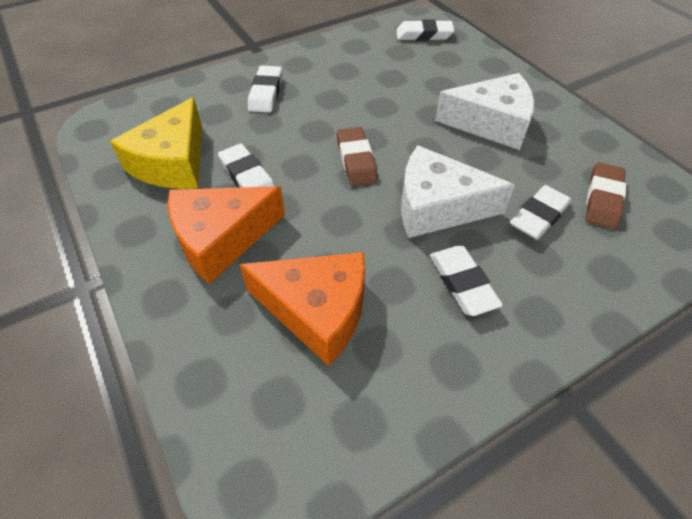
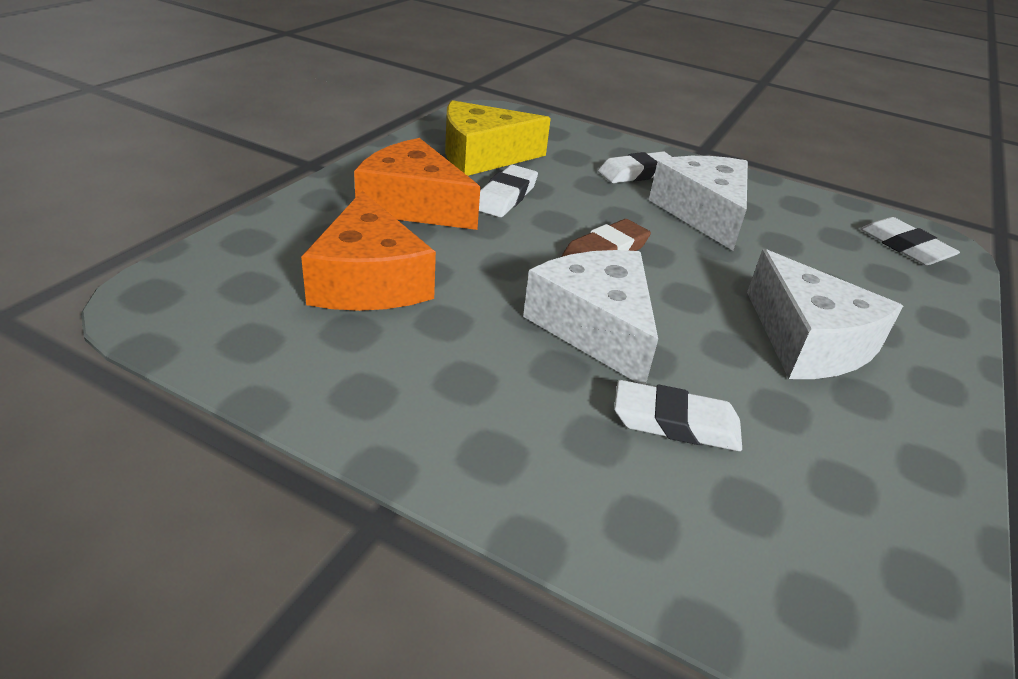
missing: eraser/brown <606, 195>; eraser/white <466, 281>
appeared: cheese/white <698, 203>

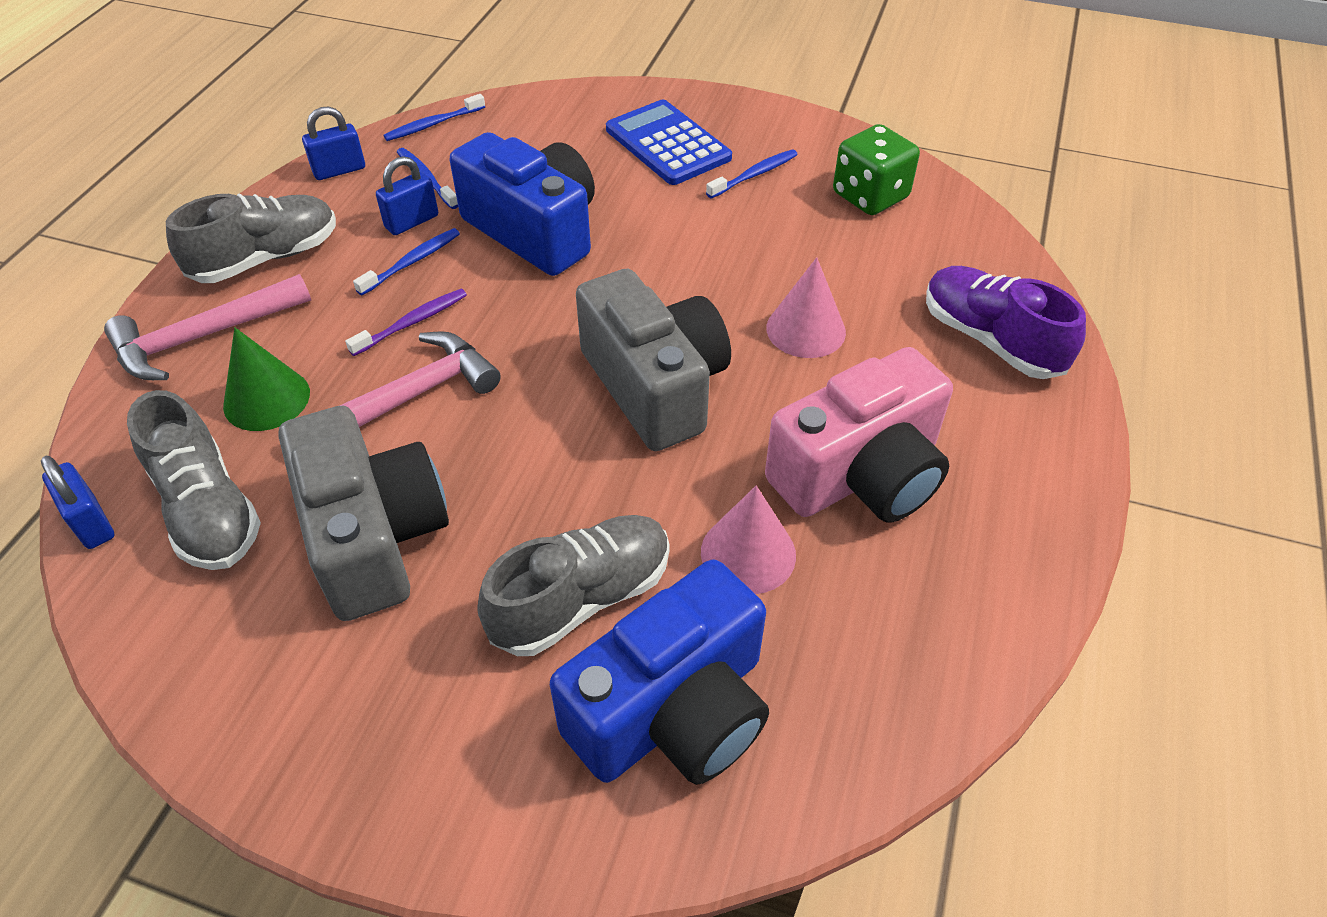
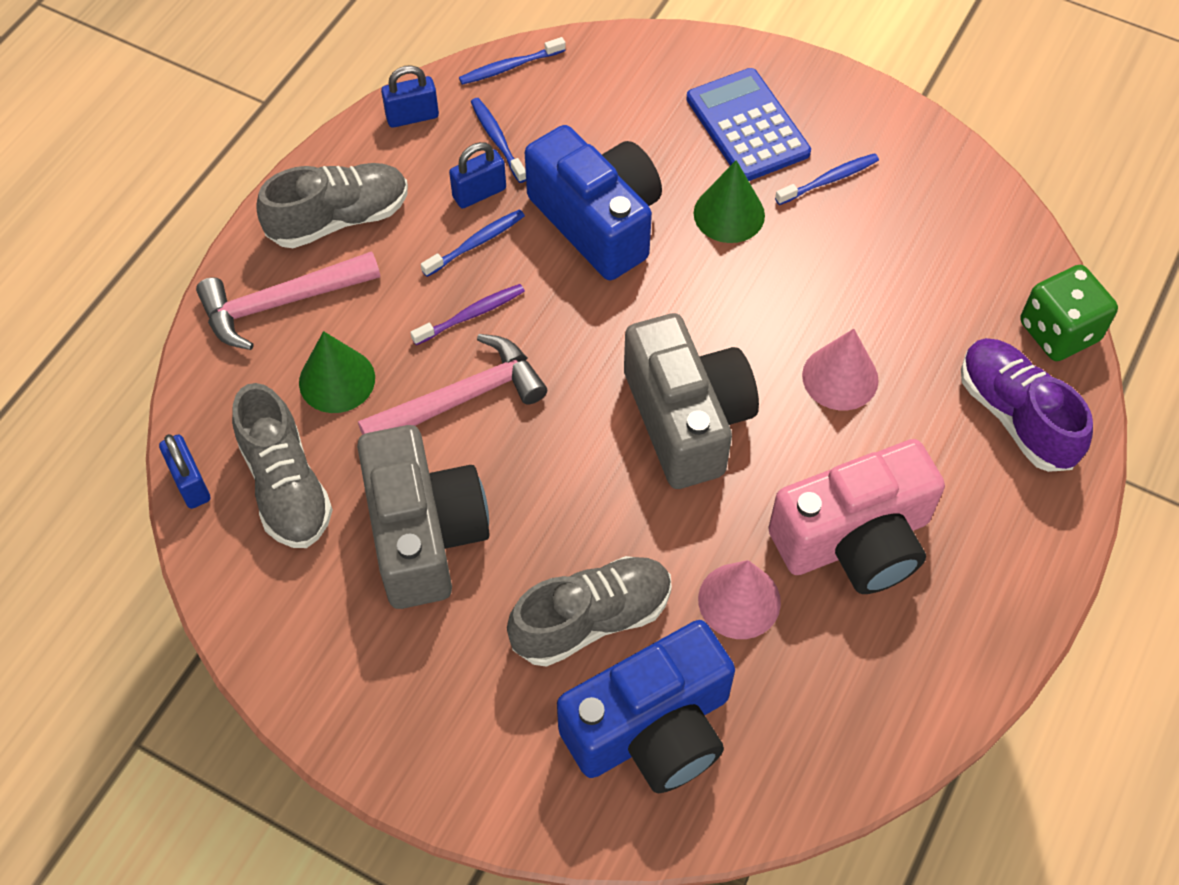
appeared: cone/green <729, 201>
relocated: dice/green <876, 169> to <1069, 313>

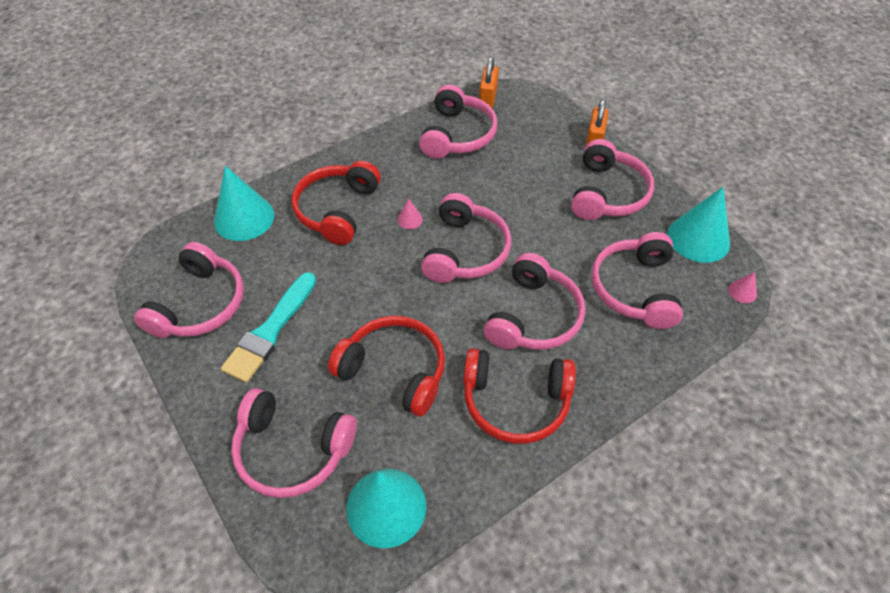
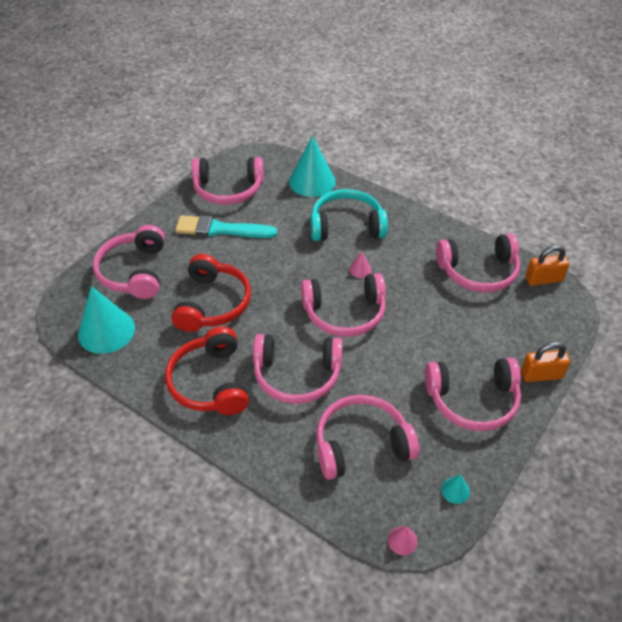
colour: headphones/red <336, 203> to headphones/turquoise <349, 215>
size: cone/turquoise <699, 225> = <455, 489> x0.43

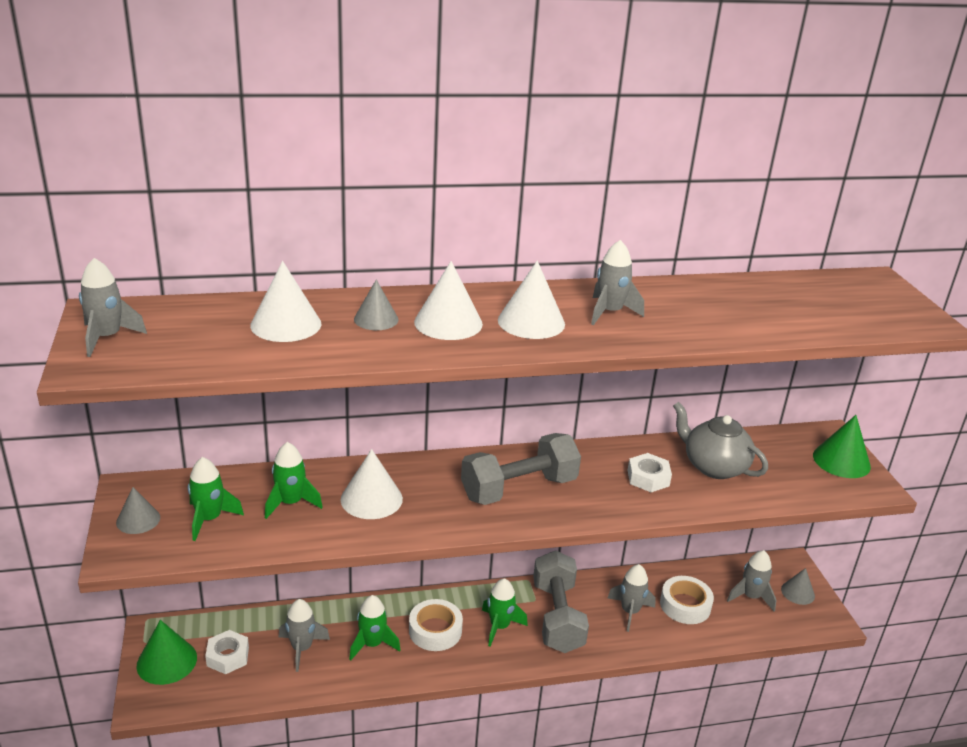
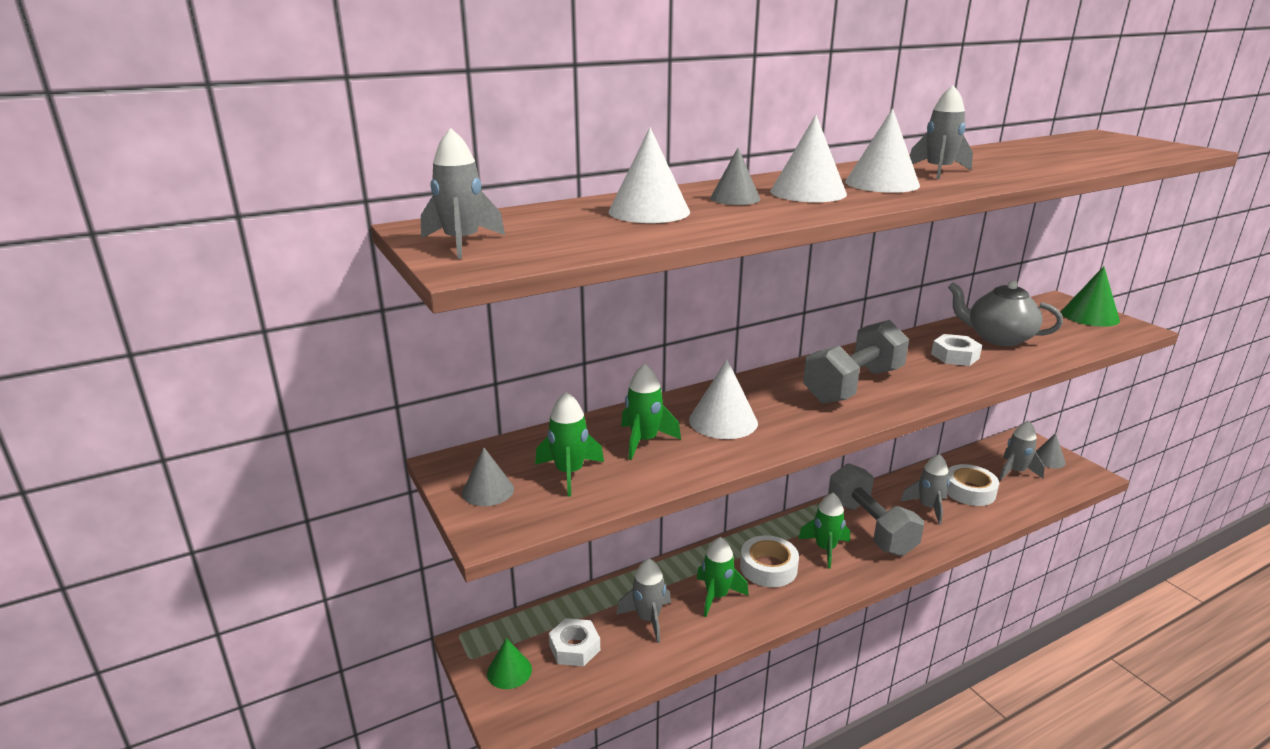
size: cone/green <166, 652> = <509, 663> x0.65

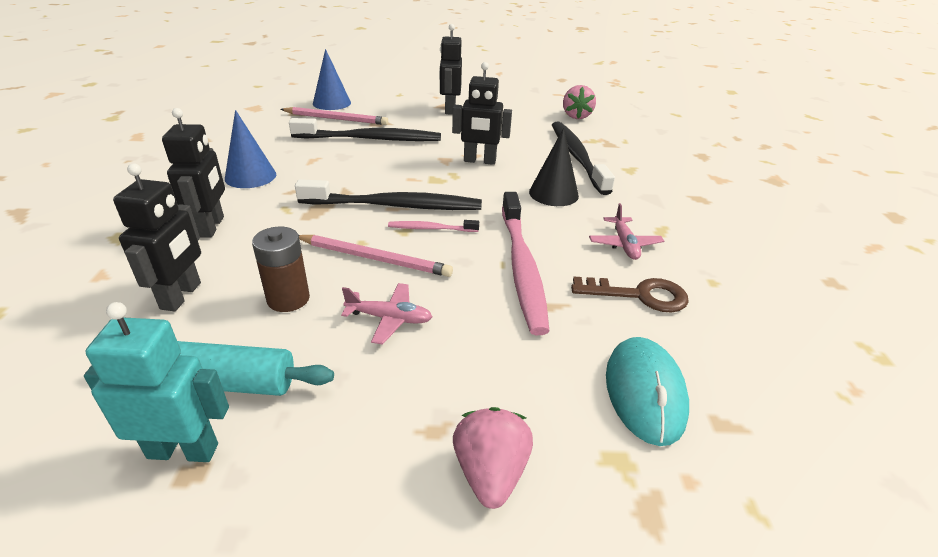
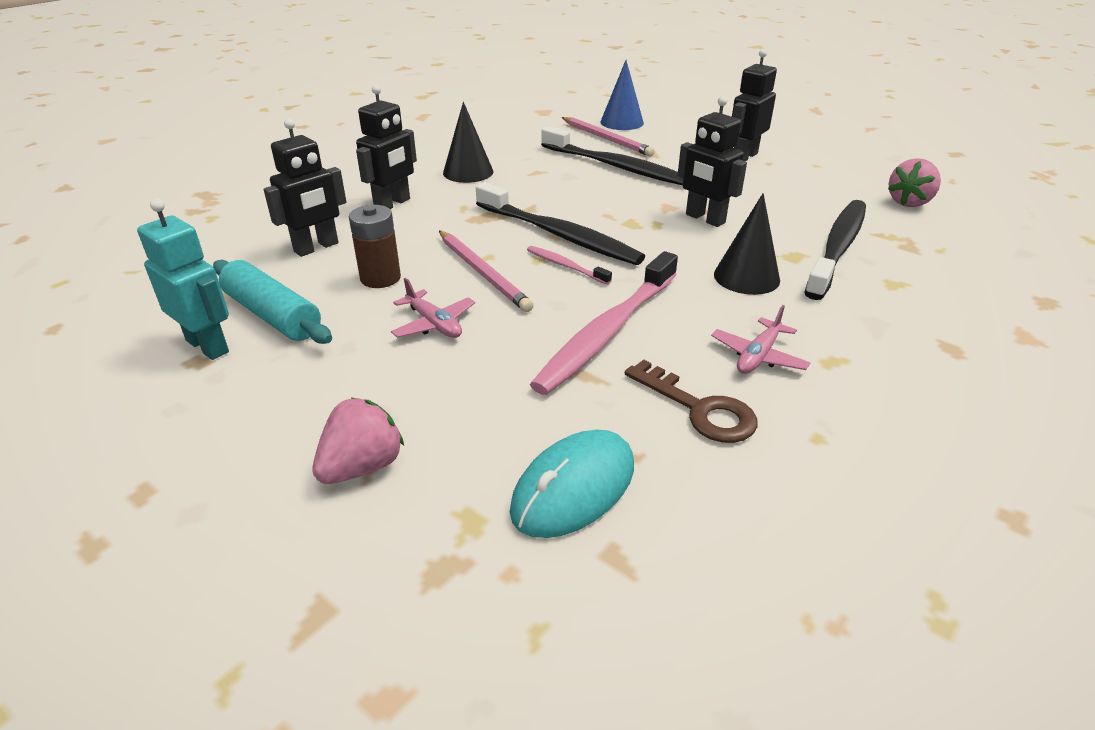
colour: cone/blue <250, 149> to cone/black <468, 142>

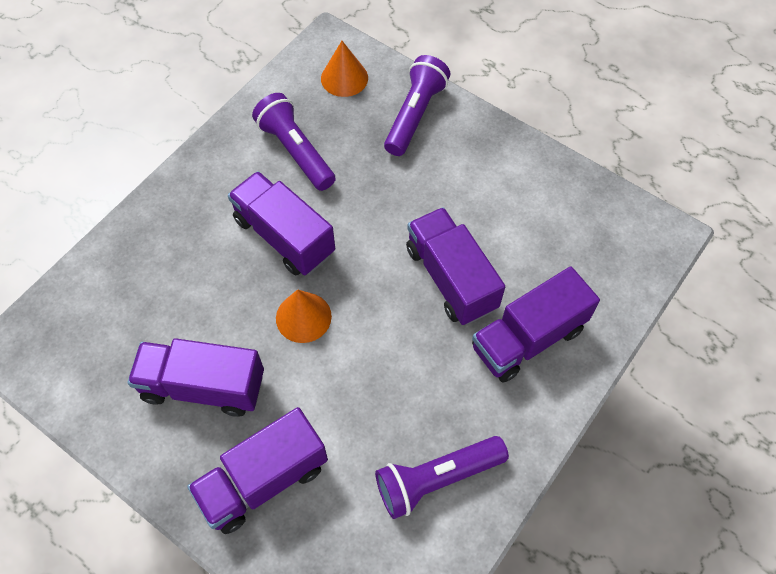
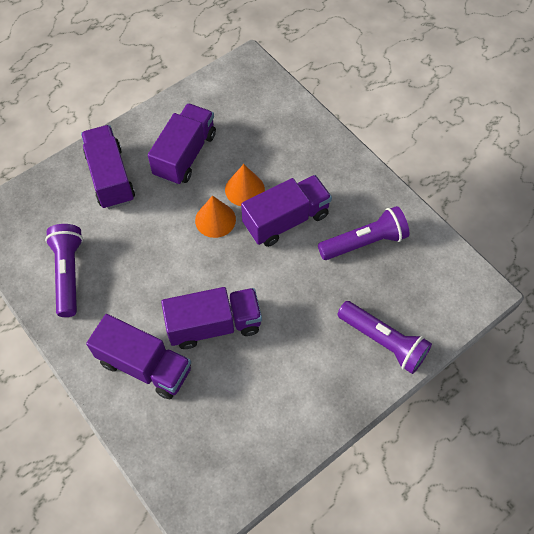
relocated: cone/orange <344, 69> to <245, 185>
spun: truck/purple <536, 324> = <138, 356> 135 degrees clockwise

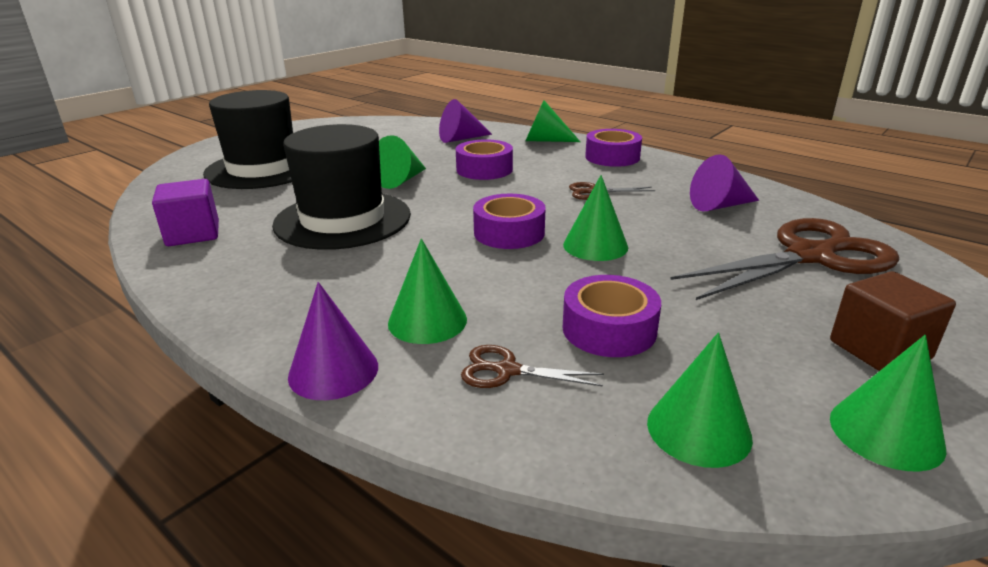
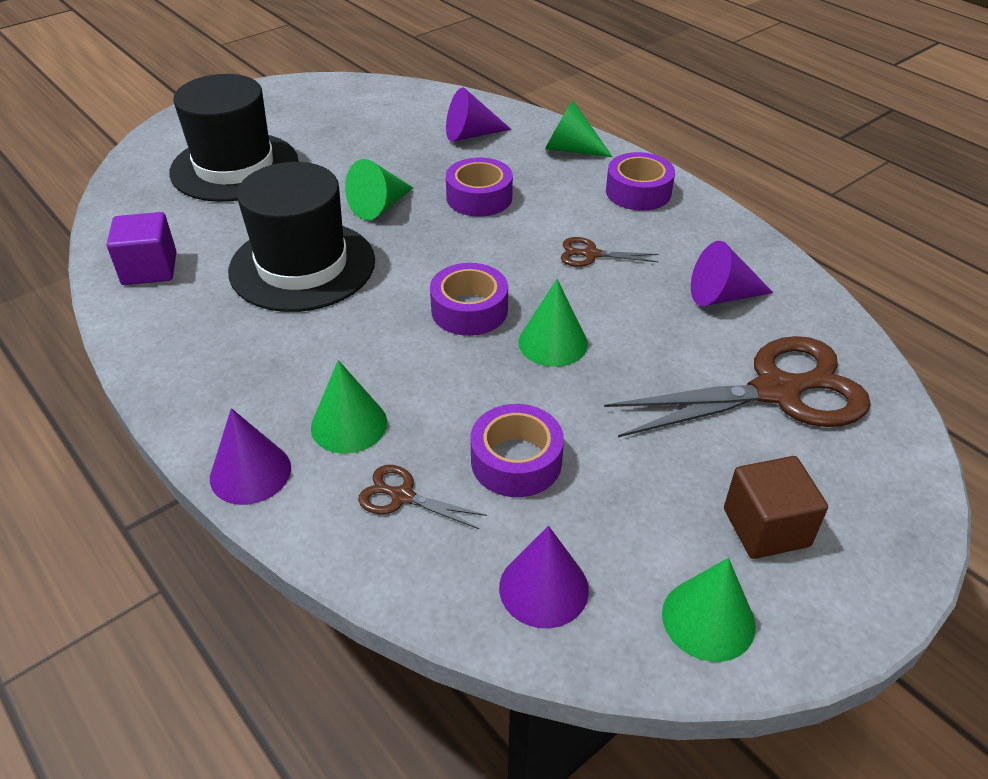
colour: cone/green <700, 400> to cone/purple <544, 577>

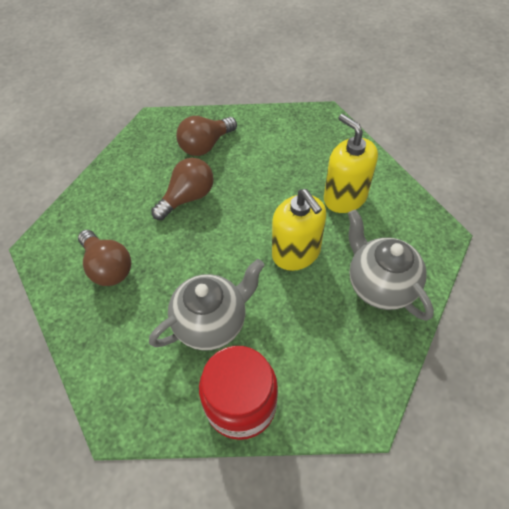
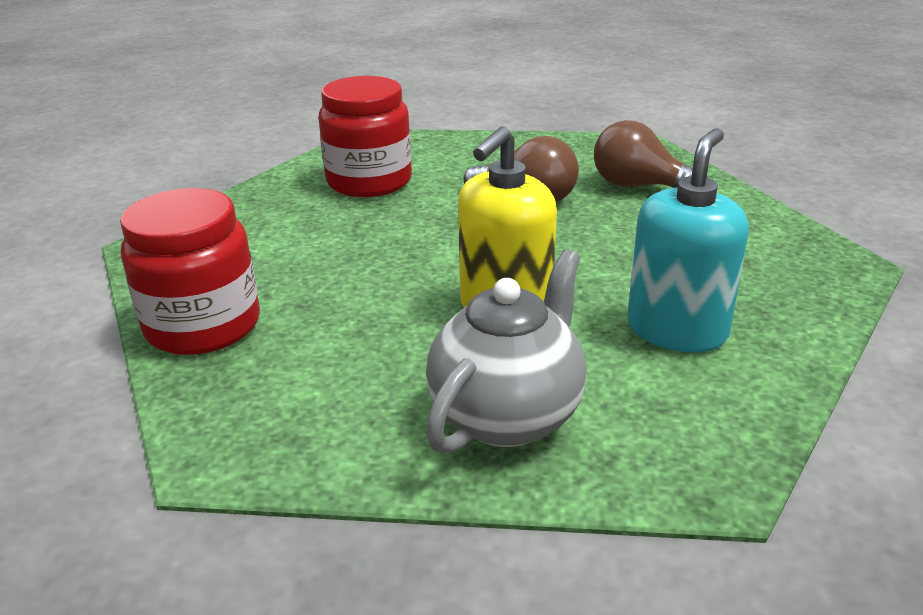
missing: teapot/grey <207, 305>
exchanged: light bulb/brown <104, 258> to jar/red <365, 136>
colour: soap dispenser/yellow <351, 163> to soap dispenser/turquoise <688, 240>

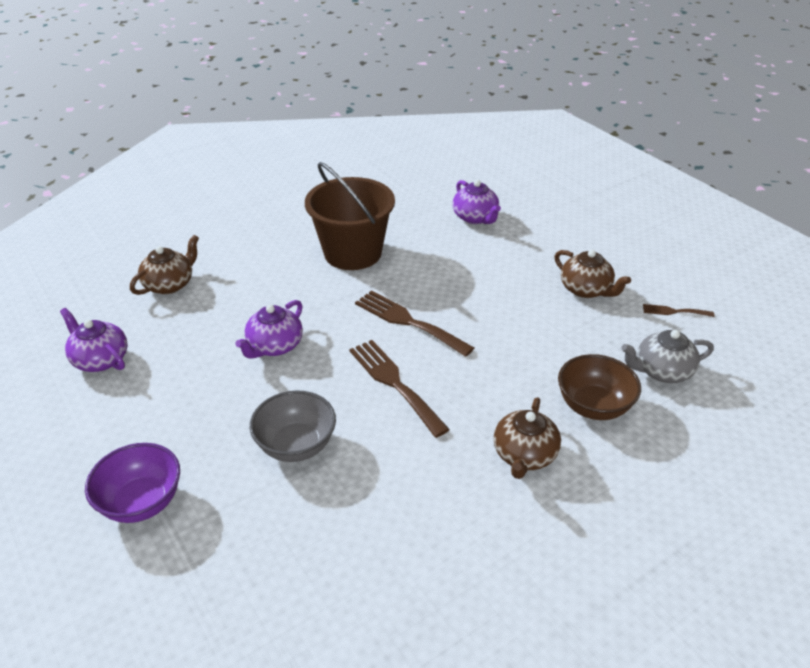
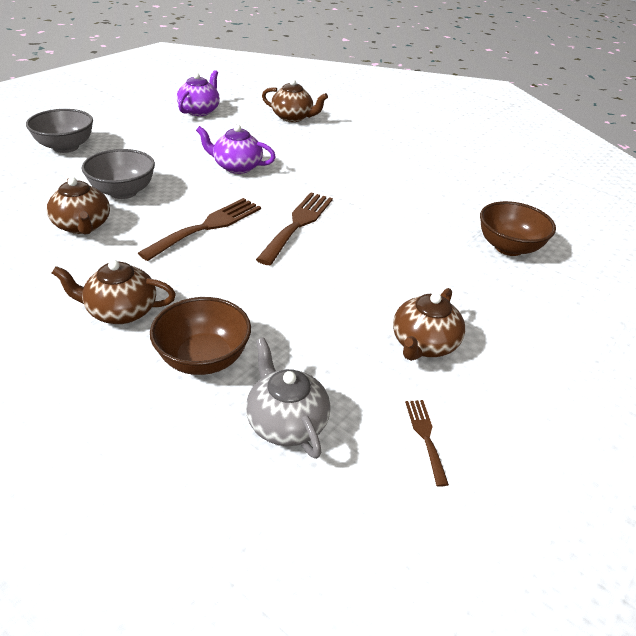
missing: bucket/brown <350, 216>
appeared: teapot/brown <78, 206>
exchanged: teapot/purple <476, 202> to bowl/brown <518, 228>
colour: bowl/purple <132, 483> to bowl/grey <59, 131>

